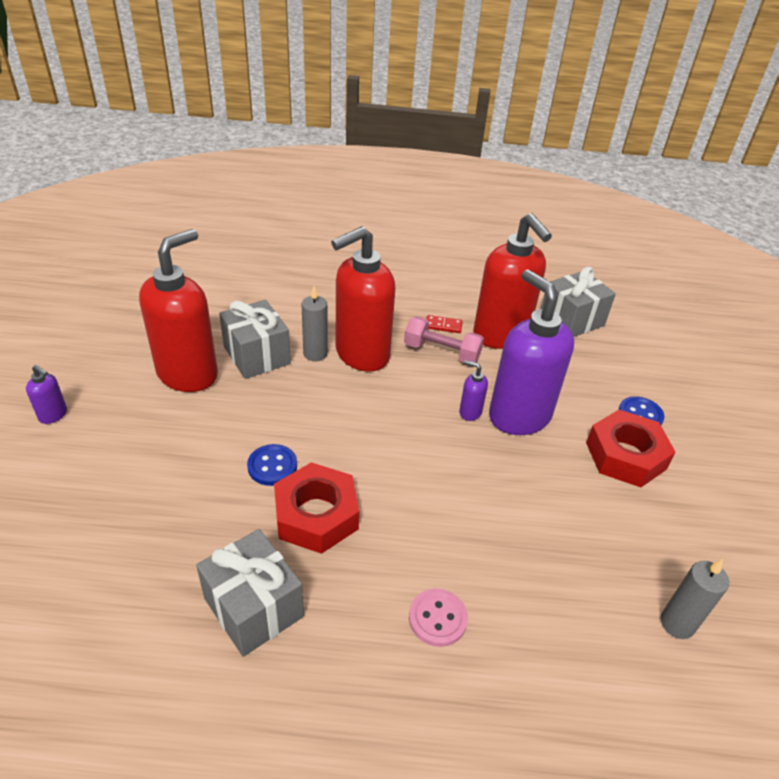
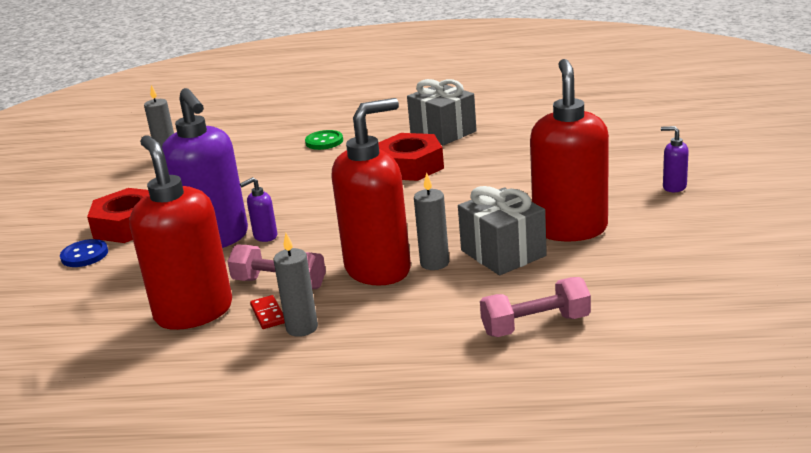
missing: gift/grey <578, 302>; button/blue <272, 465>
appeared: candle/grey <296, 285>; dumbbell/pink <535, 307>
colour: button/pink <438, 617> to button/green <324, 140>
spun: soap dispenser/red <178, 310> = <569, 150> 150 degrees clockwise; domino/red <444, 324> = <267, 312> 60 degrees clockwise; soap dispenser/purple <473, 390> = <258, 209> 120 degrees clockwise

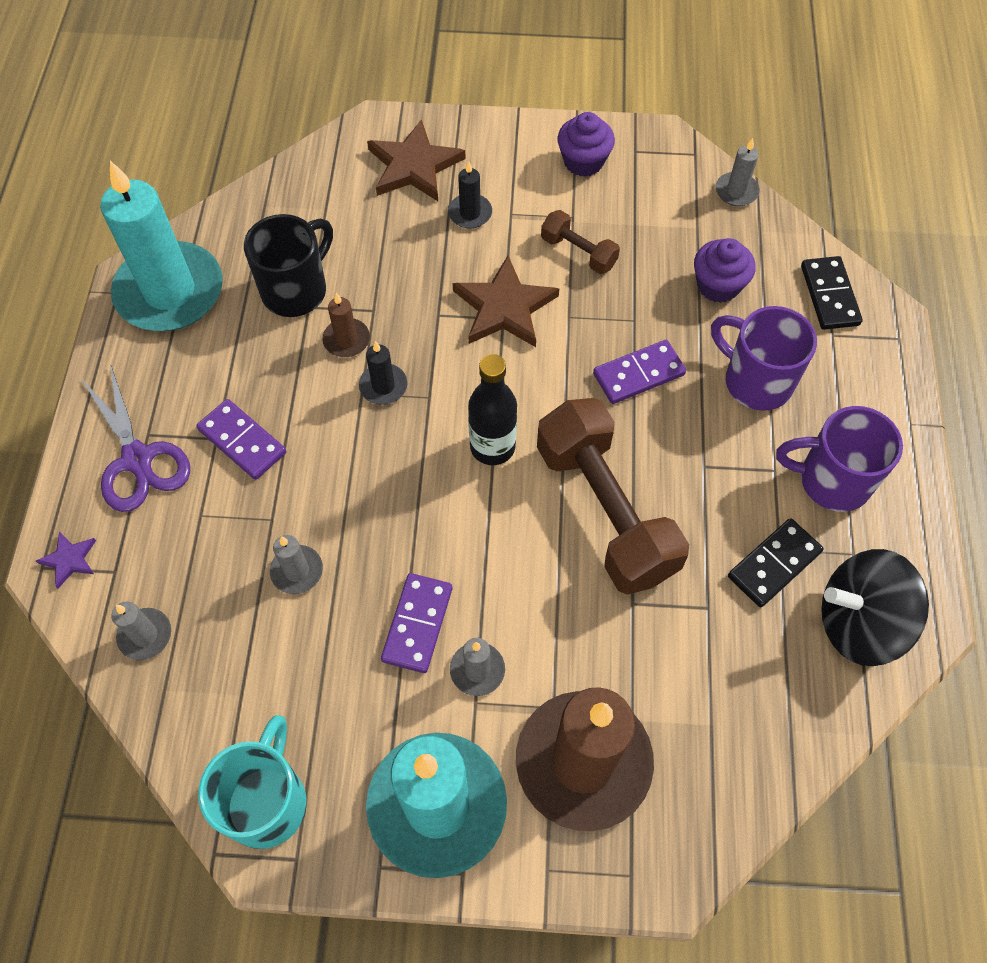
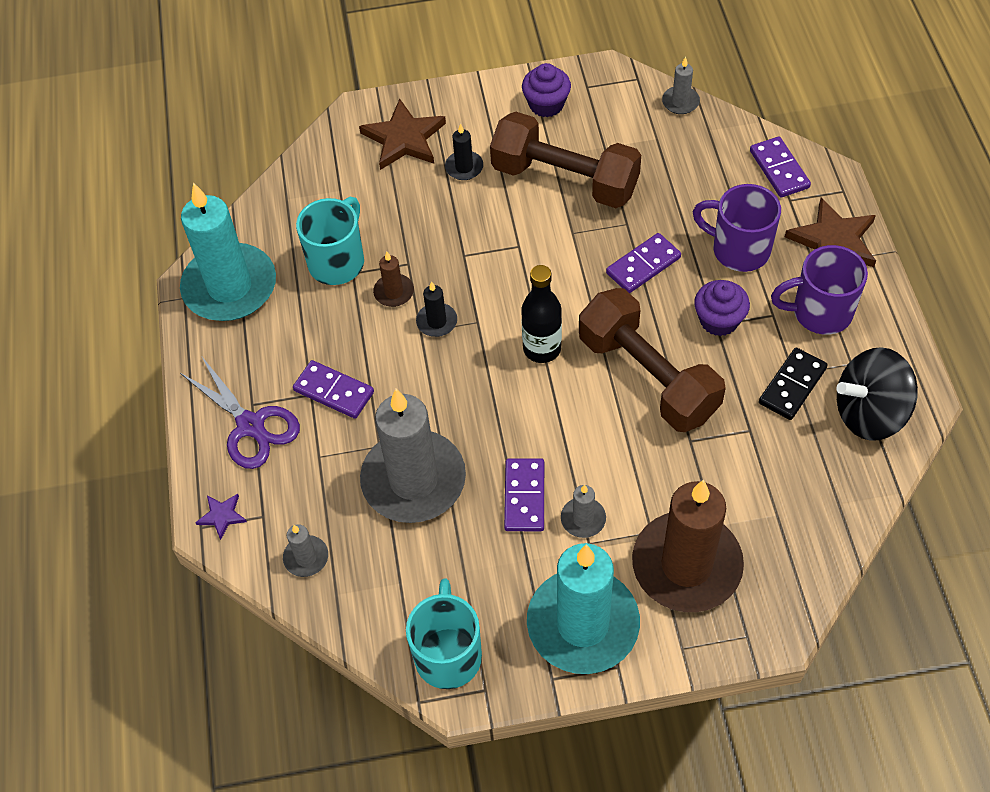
relocated: cupcake/purple <725, 270> to <722, 308>; star/brown <505, 301> to <830, 232>
colour: mug/black <288, 265> to mug/turquoise <330, 241>; domino/black <832, 293> to domino/purple <780, 166>
size: dumbbell/brown <580, 242> = <565, 160> x2.13; candle/grey <296, 564> = <413, 456> x2.38

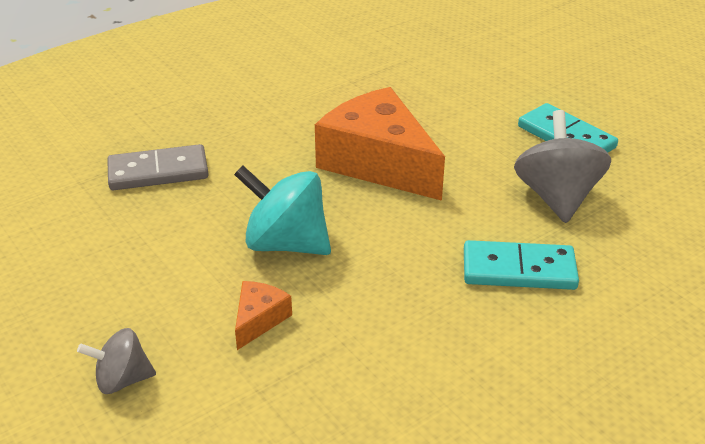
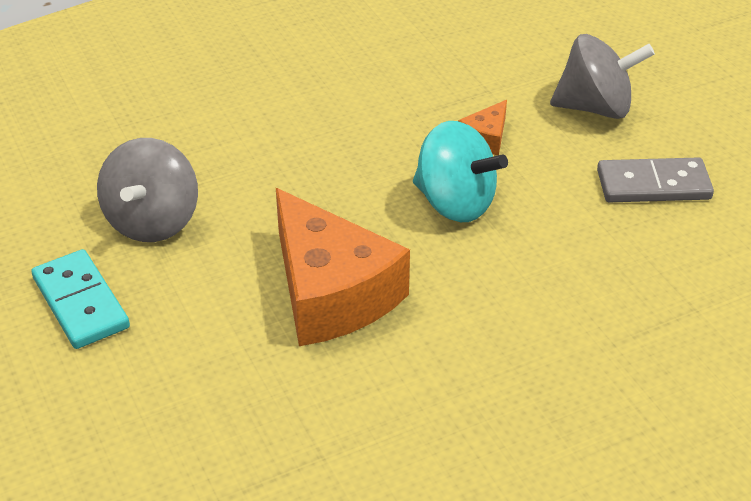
missing: domino/turquoise <521, 265>
relocated: domino/grey <158, 167> to <655, 179>
size: spinning top/grey <116, 361> = <602, 76> x1.73

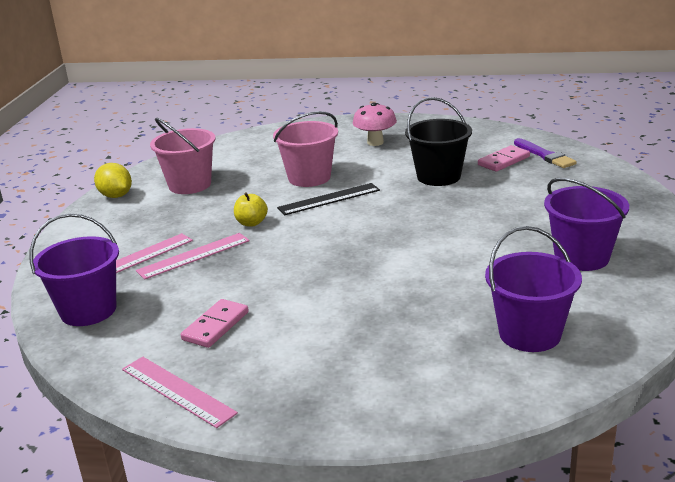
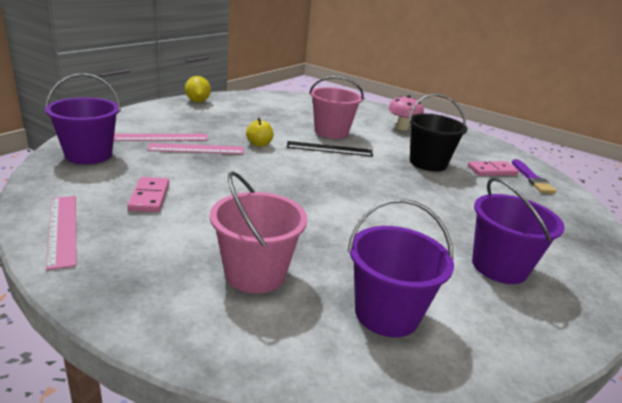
relocated: bucket/pink <183, 156> to <259, 232>
spun: domino/pink <215, 323> = <148, 194> 60 degrees counterclockwise

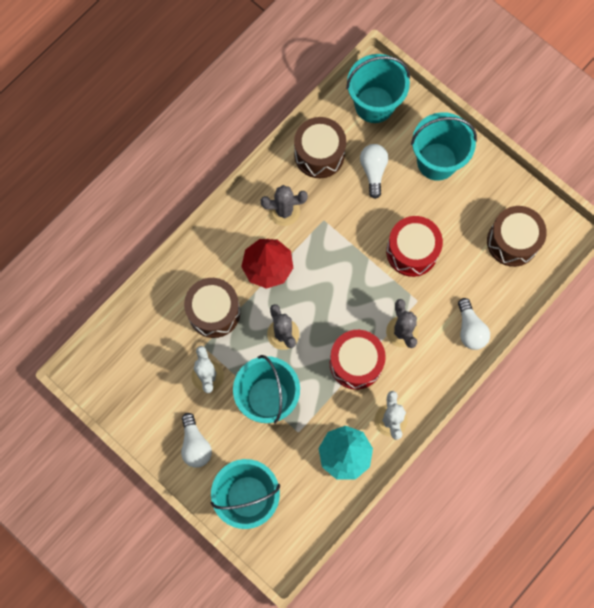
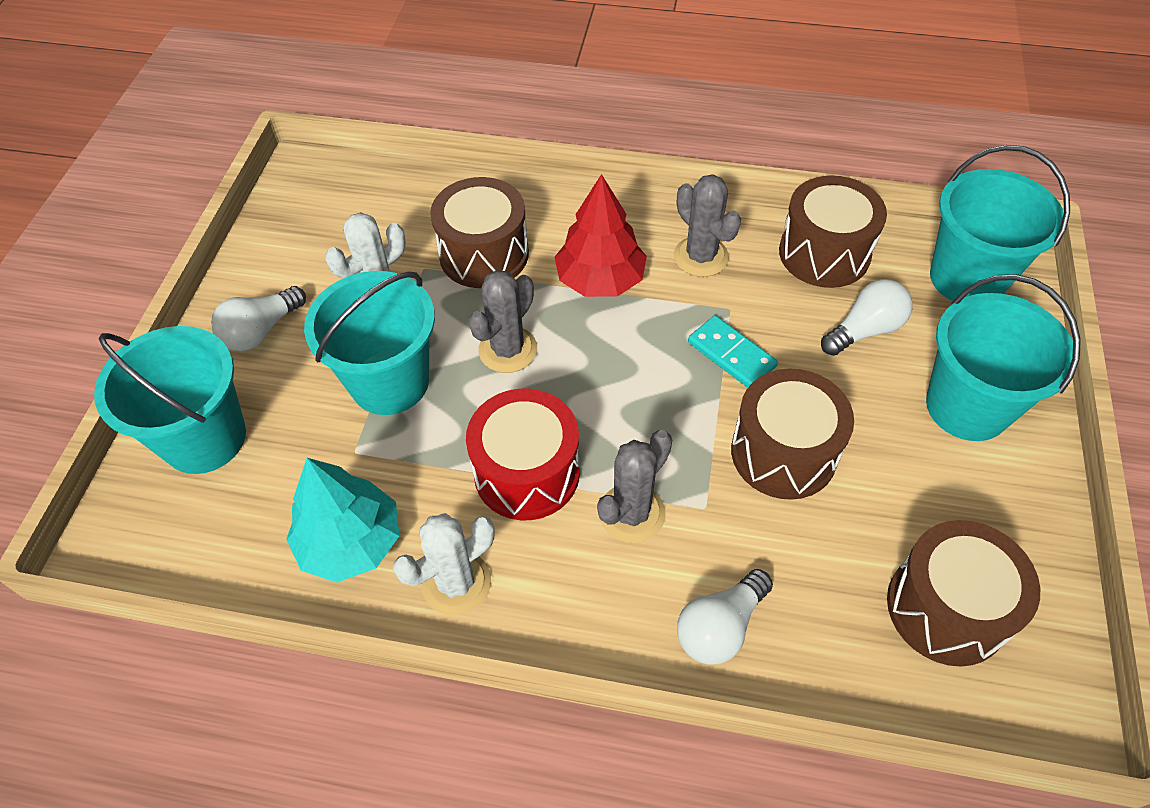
appeared: domino/turquoise <733, 352>
colour: drum/red <414, 246> to drum/brown <792, 434>

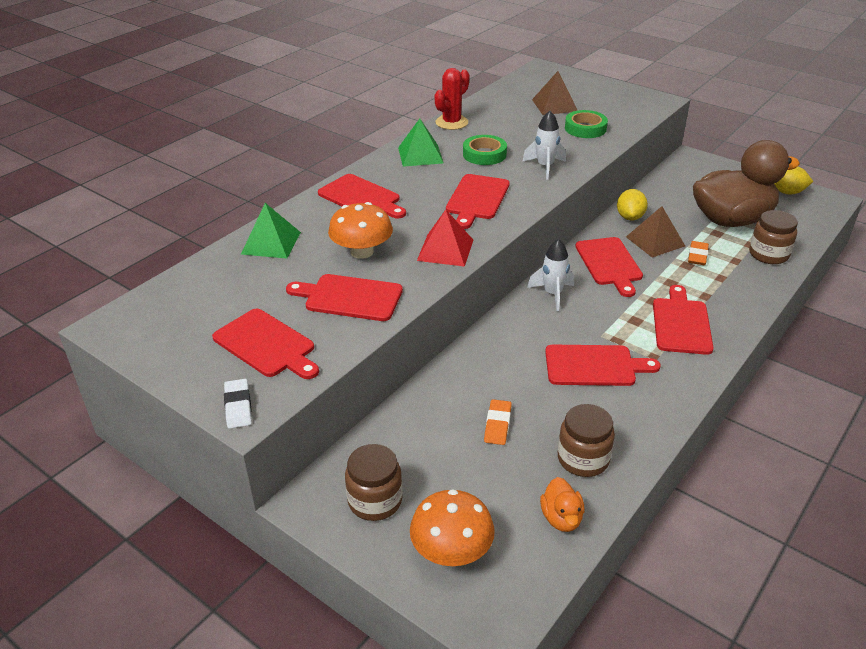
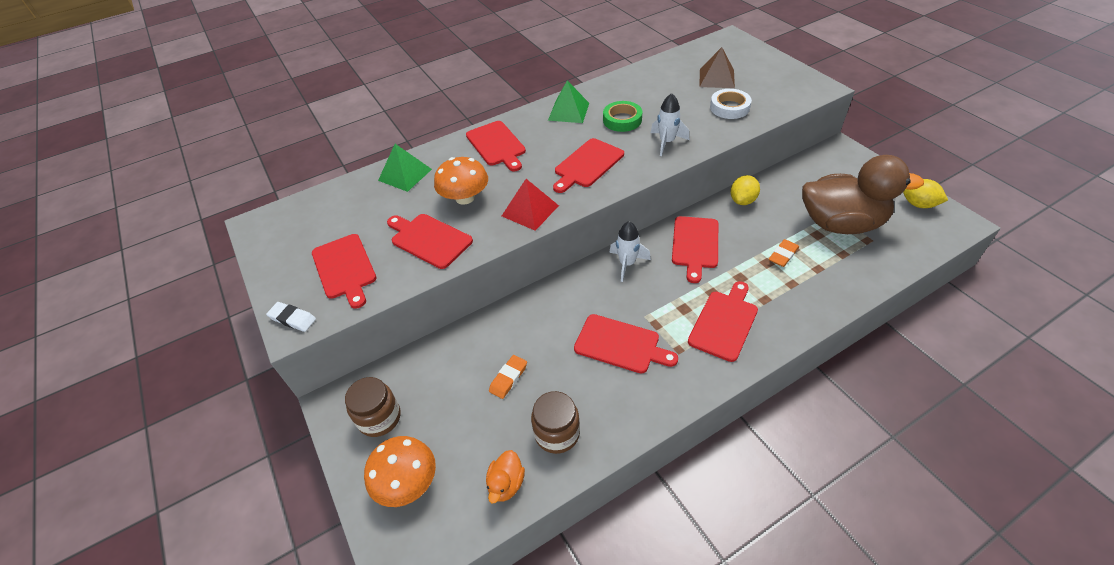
missing: cactus/red <452, 99>; pyramid/brown <655, 232>; jar/brown <773, 237>
colour: tape/green <586, 124> to tape/white <731, 104>
spun: eraser/white <238, 404> = <291, 317> 75 degrees counterclockwise

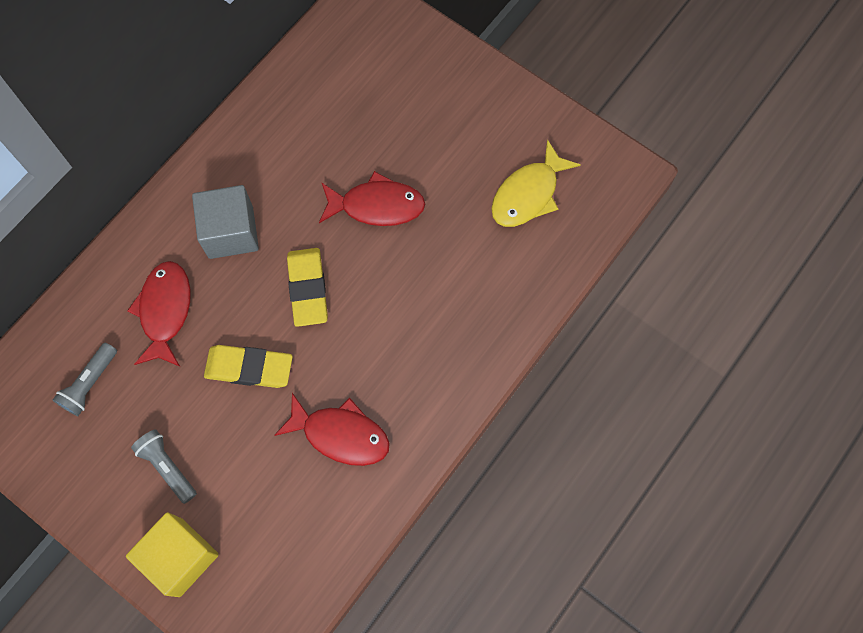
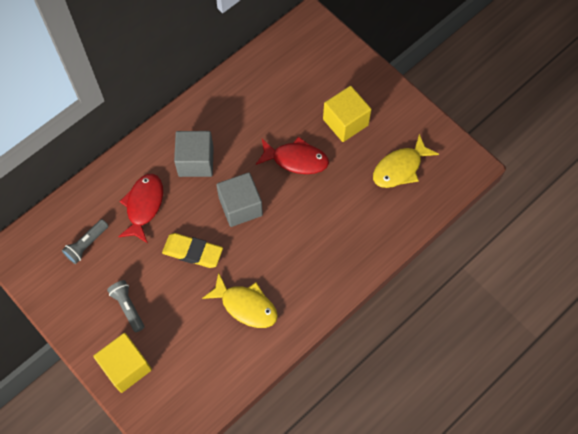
appeared: cube/yellow <347, 114>
exchanged: eraser/yellow <307, 287> to cube/grey <239, 199>
colour: fish/red <332, 429> to fish/yellow <240, 300>

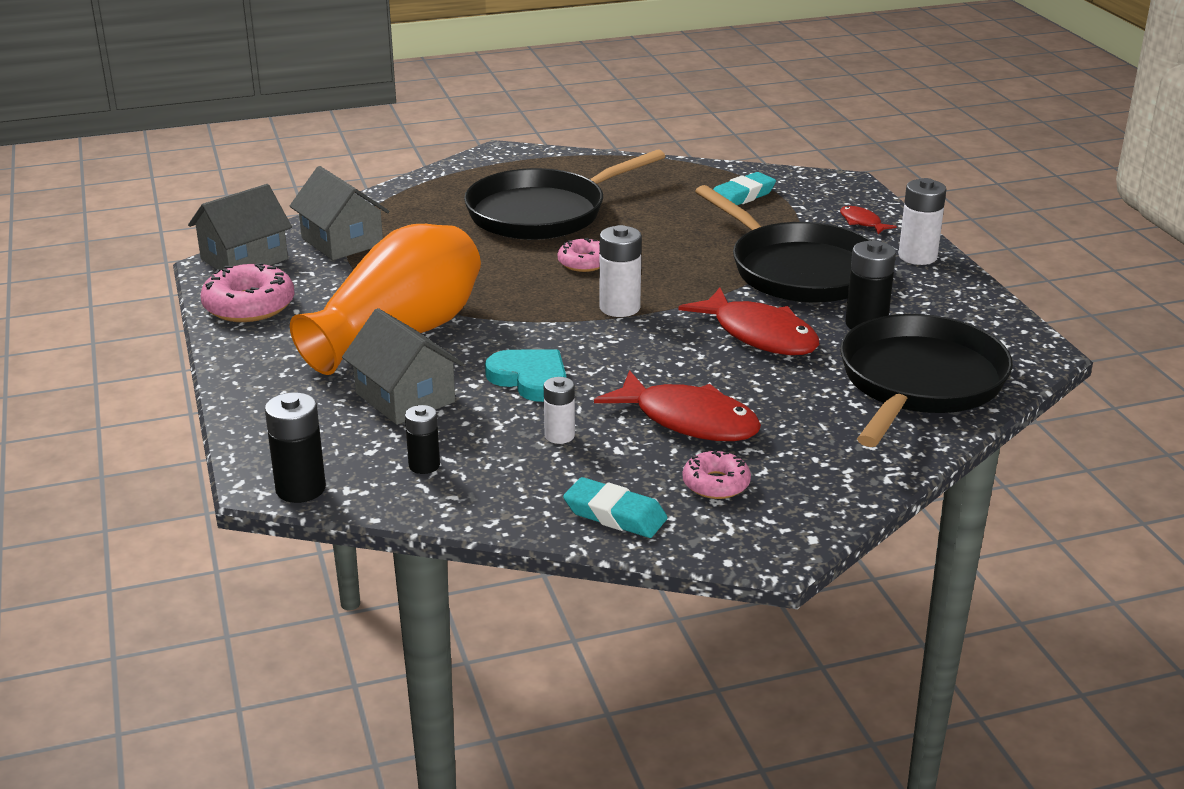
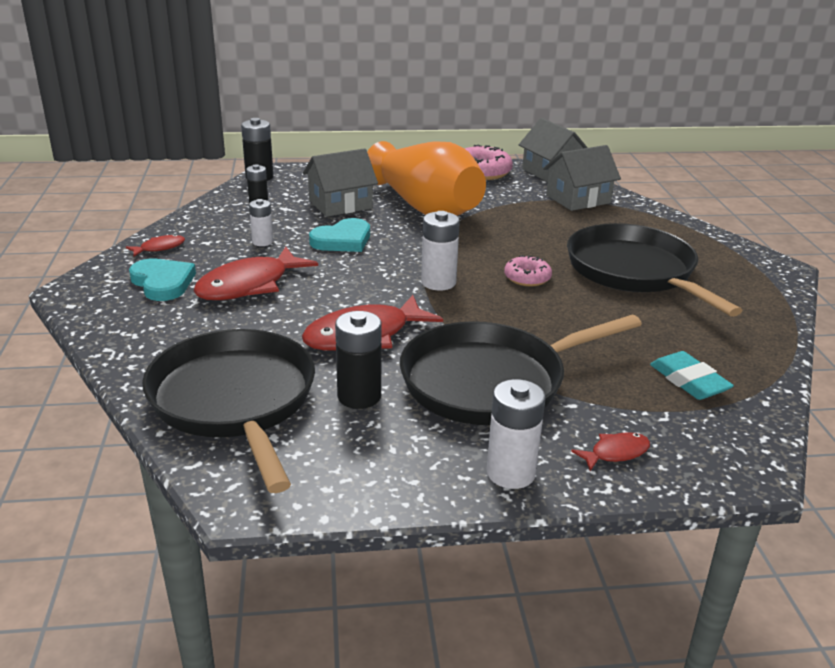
exchanged: donut/pink <716, 474> to heart/turquoise <162, 280>; eraser/turquoise <615, 507> to fish/red <155, 245>
spun: pan/black <926, 380> = <228, 411> 150 degrees counterclockwise

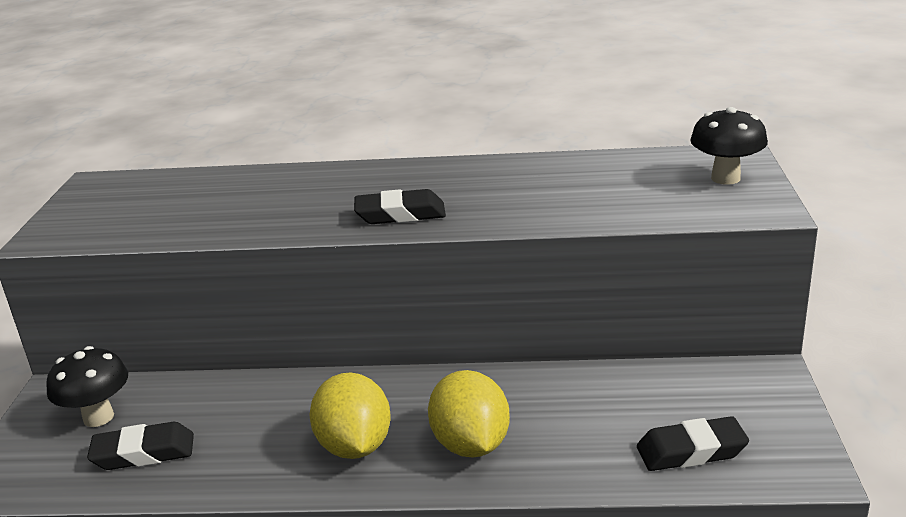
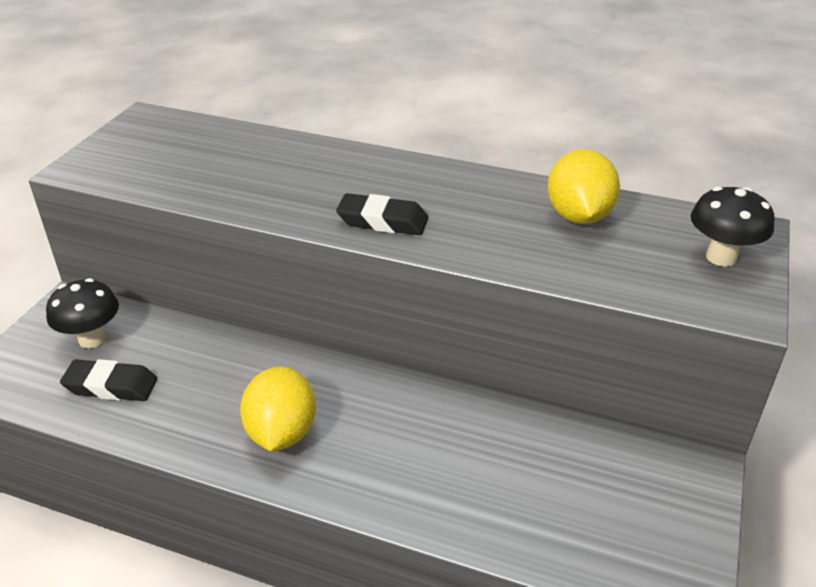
missing: eraser/black <693, 443>
relocated: lemon/yellow <469, 414> to <583, 186>

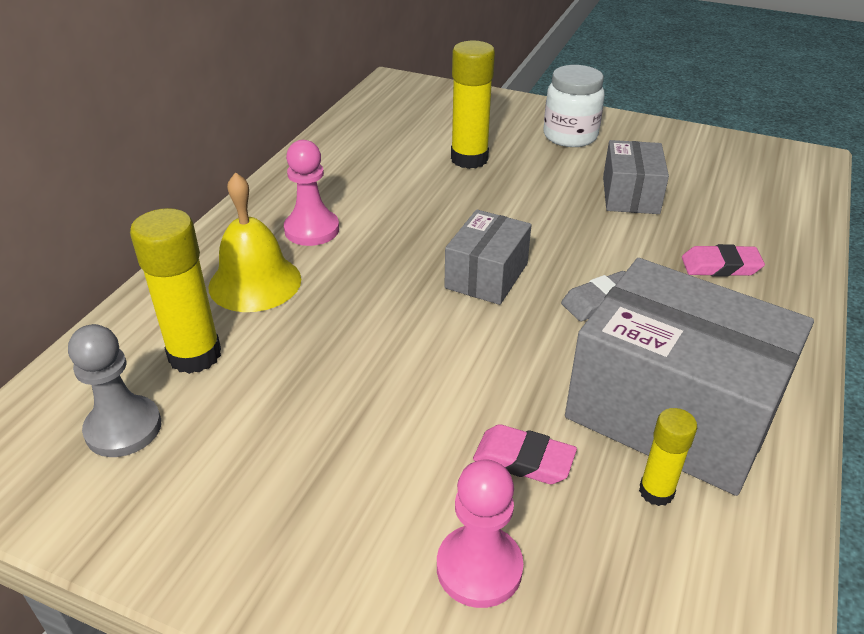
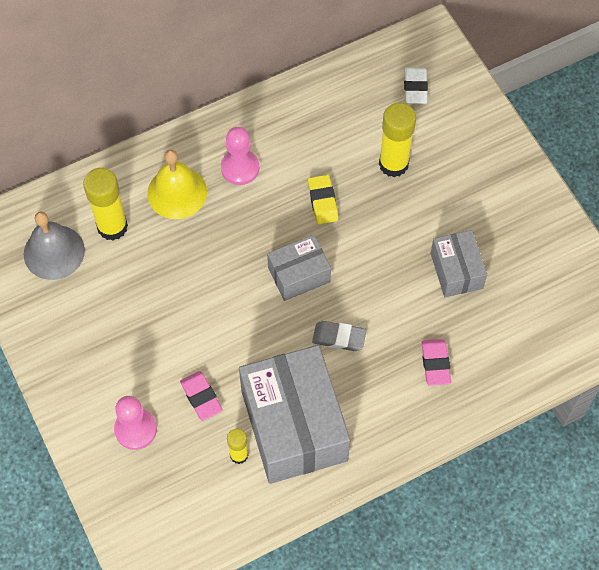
missing: jar/white <574, 106>
appeared: eraser/white <416, 86>; eraser/yellow <323, 199>
exchanged: pawn/grey <114, 390> to bell/grey <54, 245>
spun: box/grey <636, 177> = <458, 263> 60 degrees counterclockwise; eraser/pink <723, 260> = <436, 362> 45 degrees clockwise

